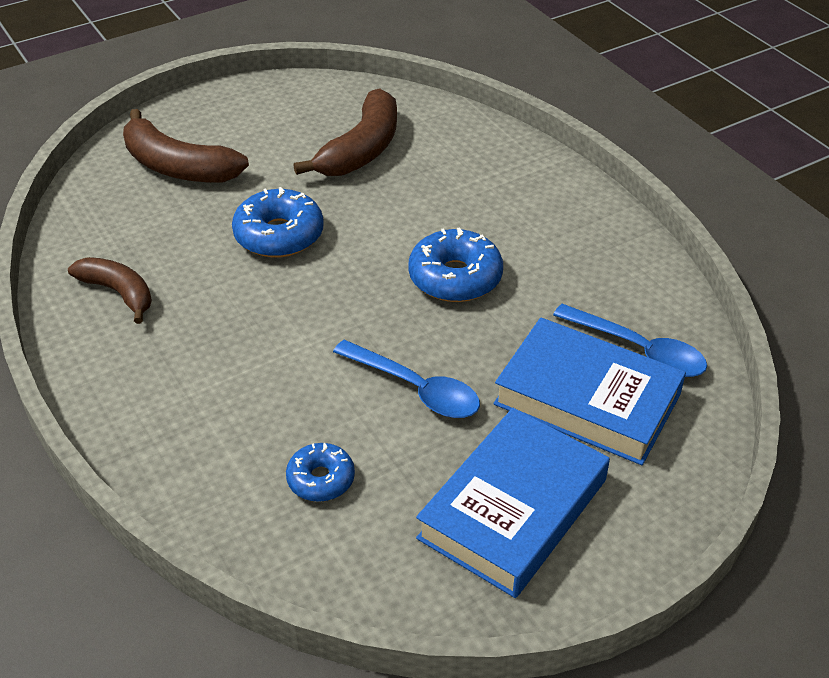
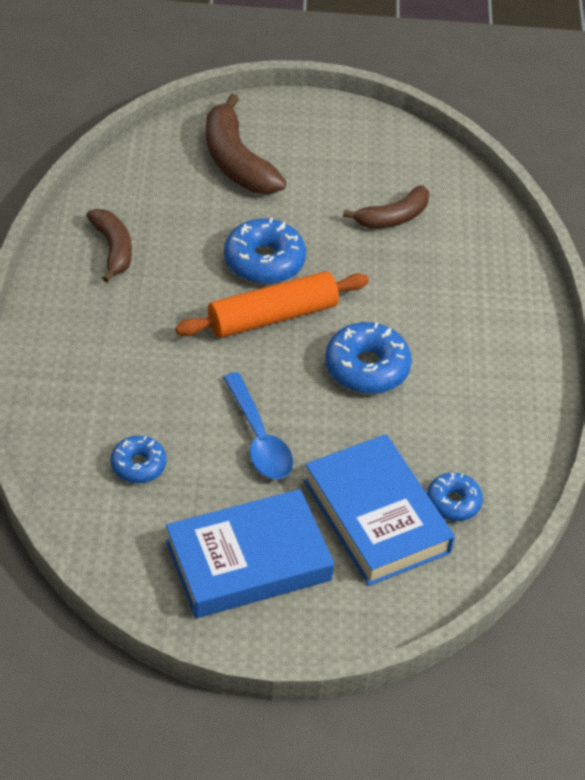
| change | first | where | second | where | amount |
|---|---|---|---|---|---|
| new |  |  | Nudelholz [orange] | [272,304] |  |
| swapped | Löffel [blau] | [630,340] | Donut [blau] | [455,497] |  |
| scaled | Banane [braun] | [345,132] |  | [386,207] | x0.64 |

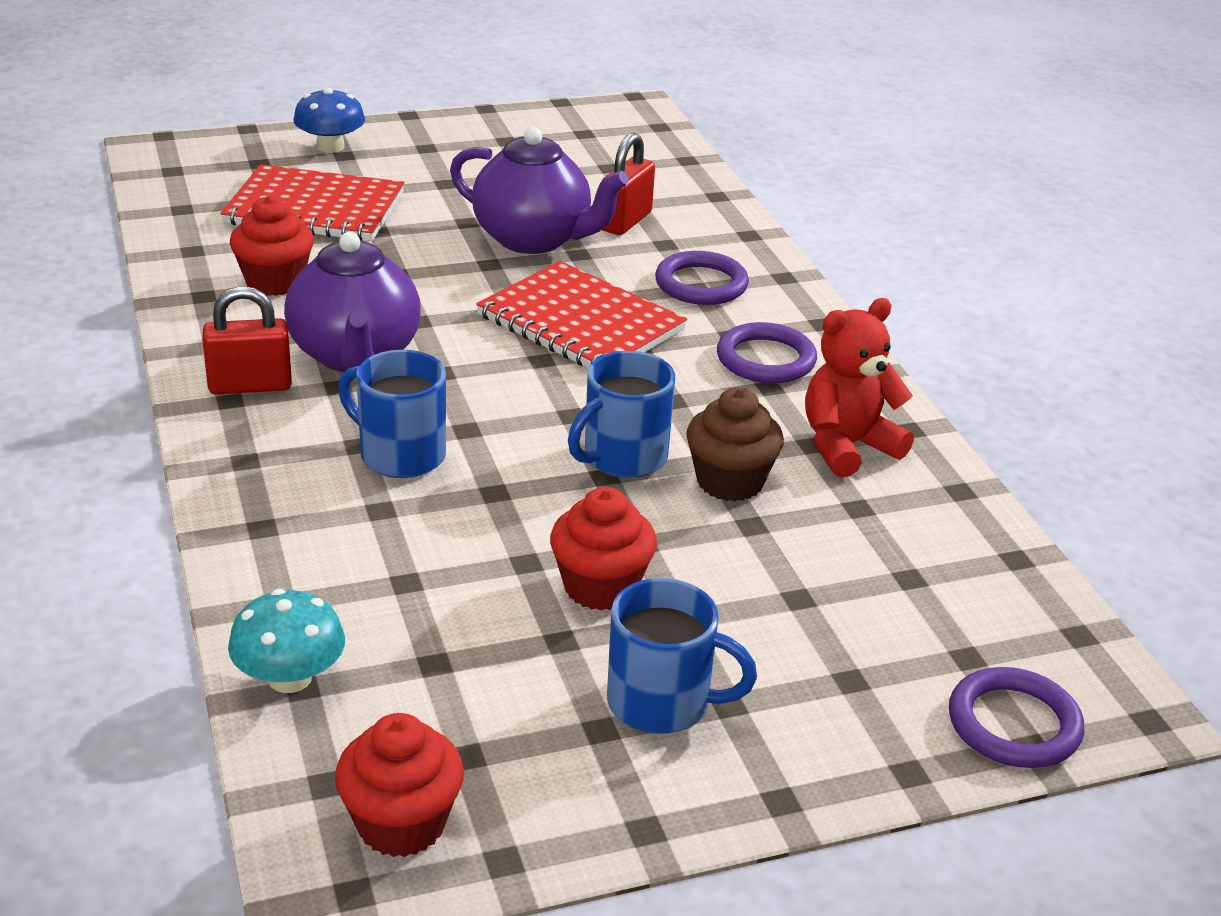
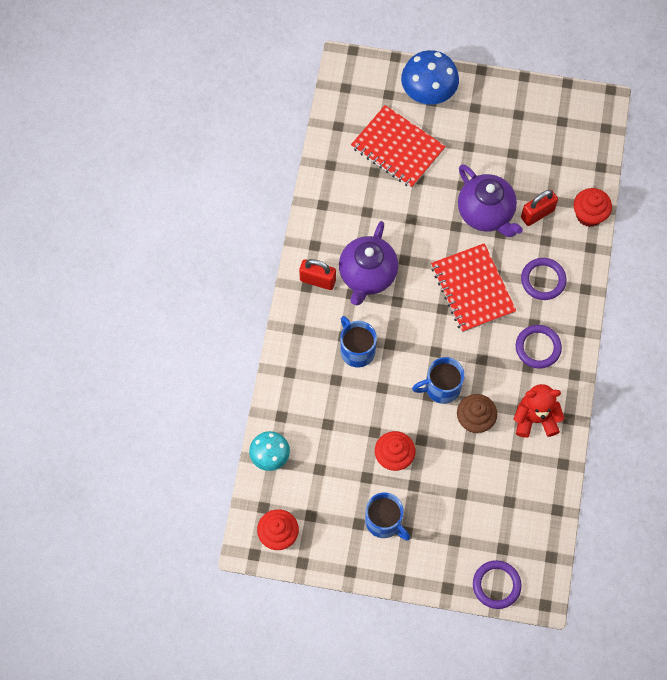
| change | first | where | second | where | amount |
|---|---|---|---|---|---|
| shifted | Muffin [rot] | [272,246] |  | [593,207] |  |
| scaled | Pilz [blau] | [329,120] |  | [430,77] | x1.55 |

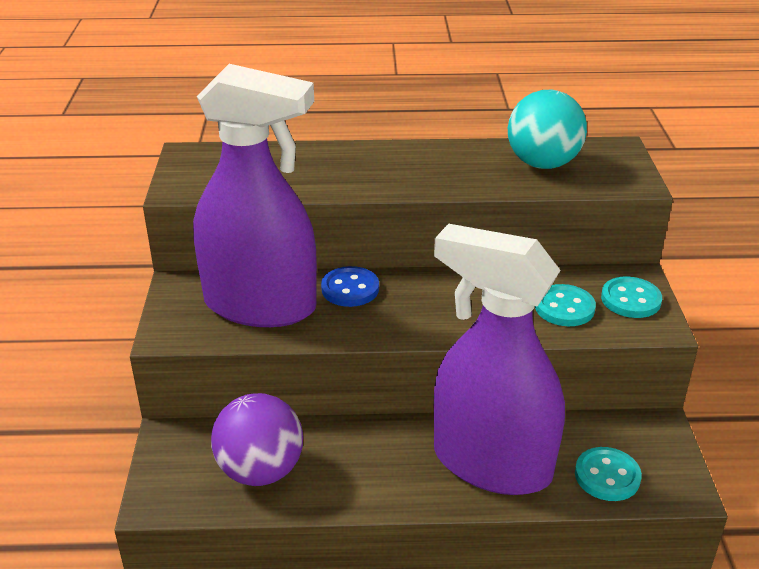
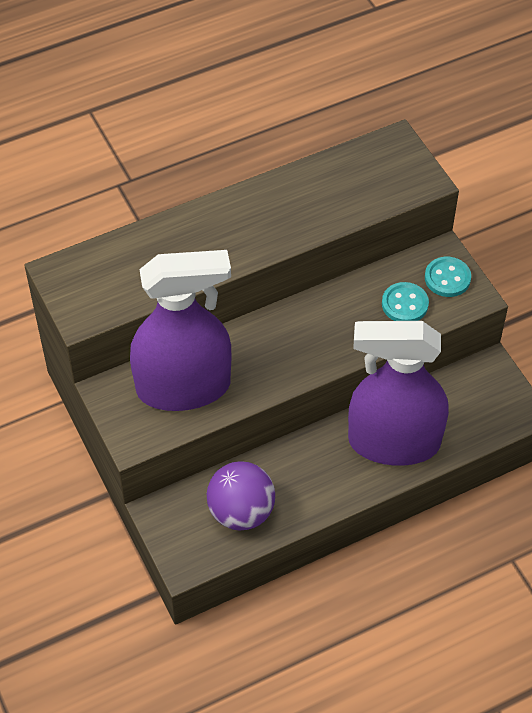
| change | first | where | second | where | amount |
|---|---|---|---|---|---|
| gone | Knopf [blau] | [350,286] |  |  |  |
| gone | Ball [türkis] | [547,129] |  |  |  |
| gone | Knopf [türkis] | [608,474] |  |  |  |

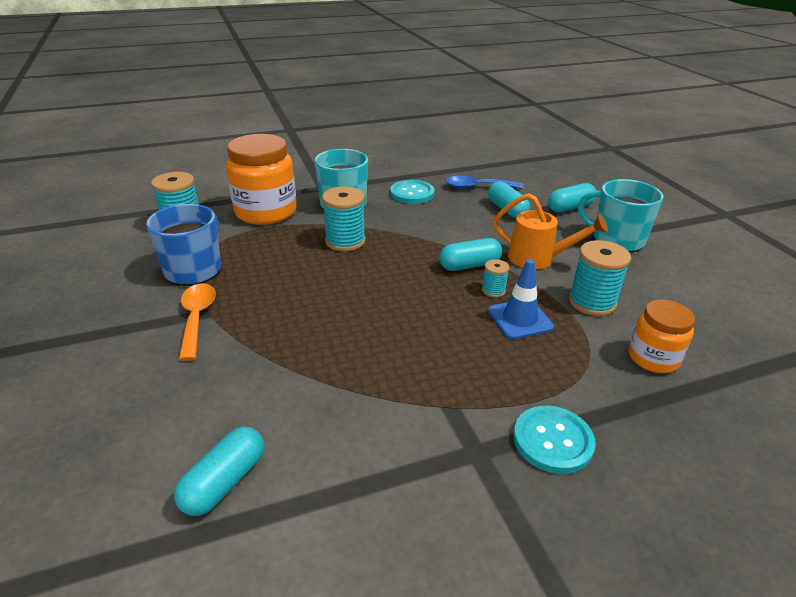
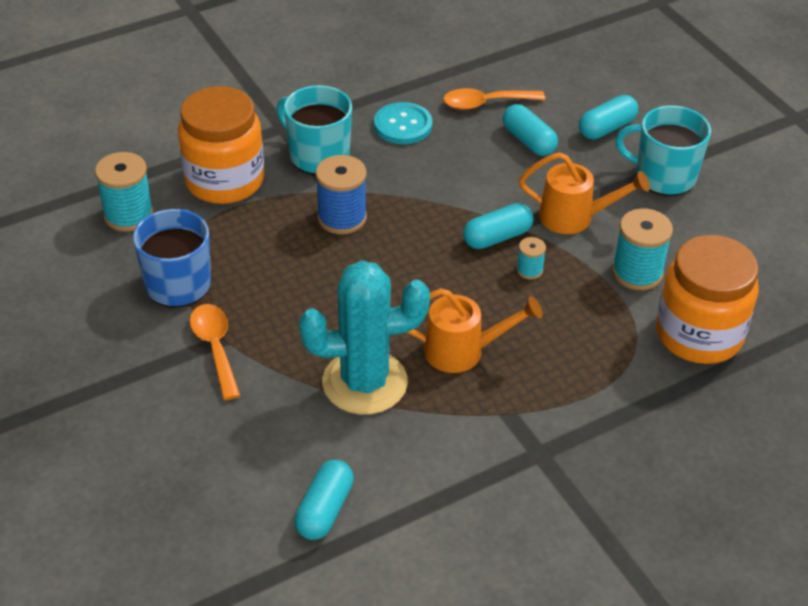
| change | first | where | second | where | amount |
|---|---|---|---|---|---|
| gone | Leitkegel [blau] | [521,299] |  |  |  |
| gone | Knopf [türkis] | [554,440] |  |  |  |
| new |  |  | Kaktus [türkis] | [364,338] |  |
| new |  |  | Gießkanne [orange] | [474,330] |  |
| repainted | Garnrolle [türkis] | [344,219] | Garnrolle [blau] | [341,194] |  |
| repainted | Löffel [blau] | [484,182] | Löffel [orange] | [494,99] |  |
| scaled | Einmachglas [orange] | [662,336] |  | [707,299] | x1.75 |

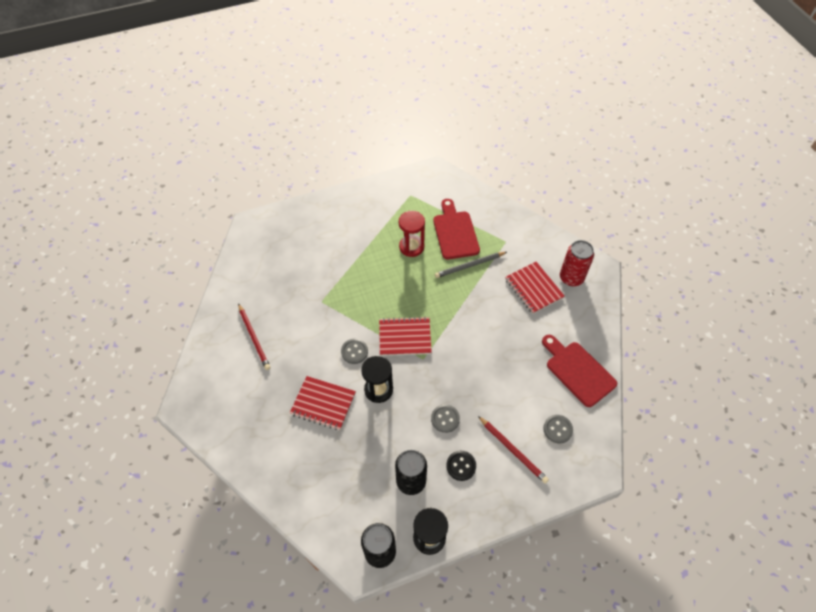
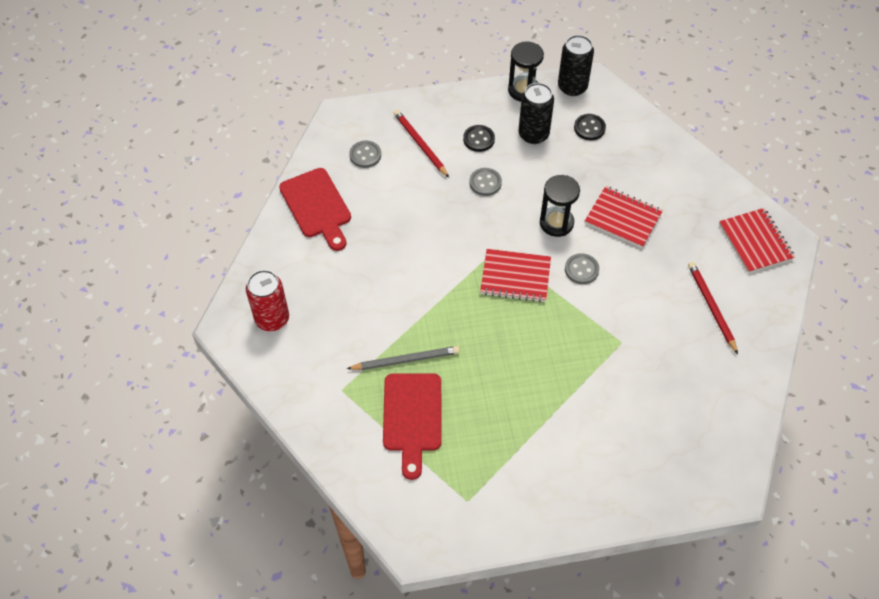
| change | first | where | second | where | amount |
|---|---|---|---|---|---|
| gone | Sanduhr [rot] | [412,234] |  |  |  |
| new |  |  | Knopf [schwarz] | [590,127] |  |
| shifted | Notizbuch [rot] | [535,288] |  | [757,240] |  |

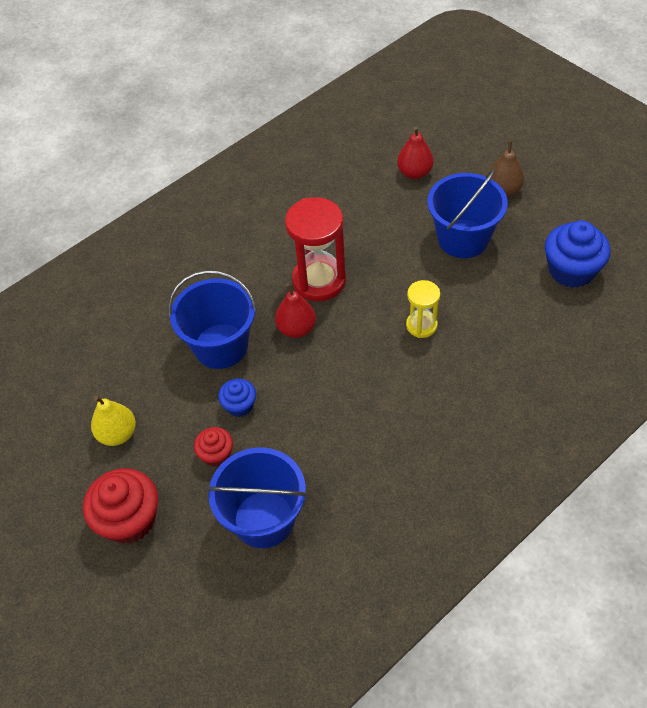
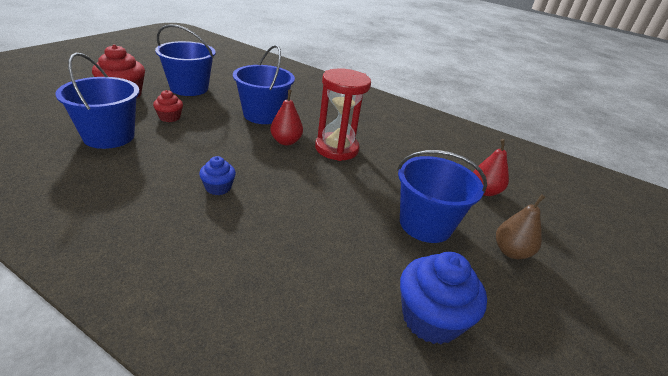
| change | first | where | second | where | amount |
|---|---|---|---|---|---|
| gone | Sanduhr [gelb] | [423,309] |  |  |  |
| shifted | Muffin [blau] | [237,398] |  | [217,175] |  |
| swapped | Birne [gelb] | [113,421] | Eimer [blau] | [185,60] |  |

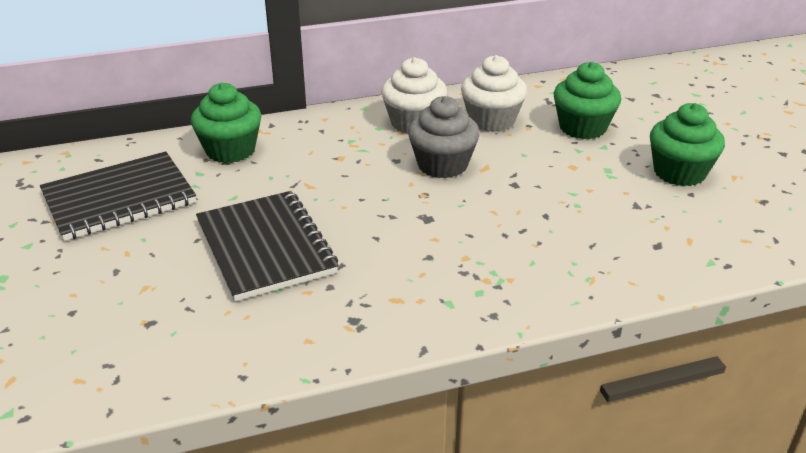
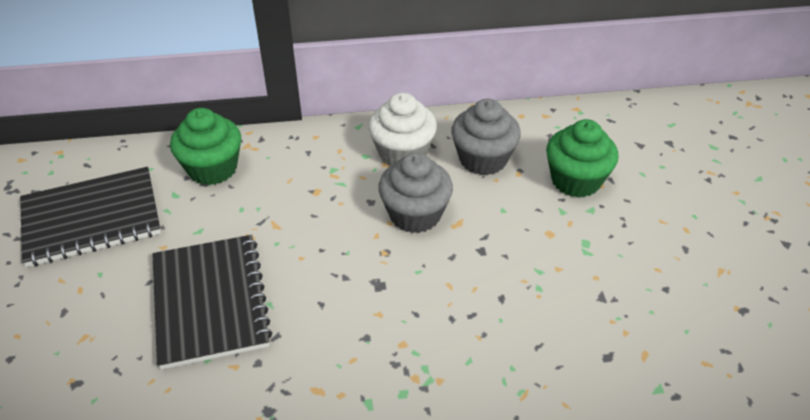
| change | first | where | second | where | amount |
|---|---|---|---|---|---|
| gone | Muffin [grün] | [687,144] |  |  |  |
| repainted | Muffin [weiß] | [494,93] | Muffin [grau] | [486,137] |  |

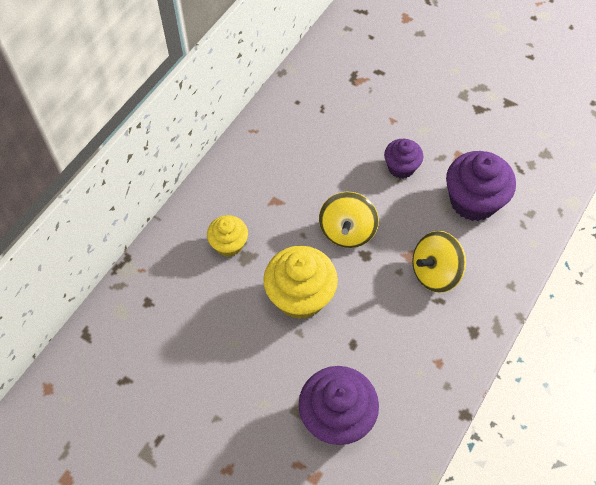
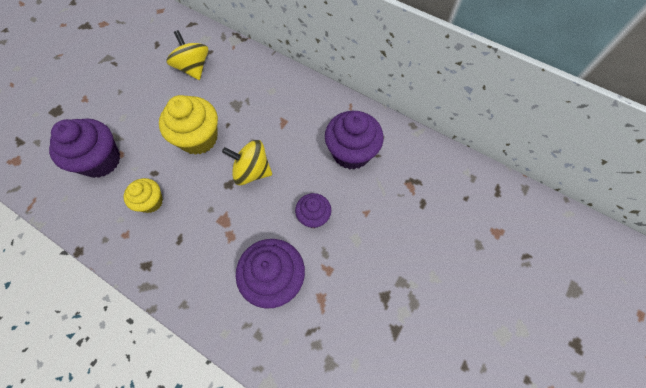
| change | first | where | second | where | amount |
|---|---|---|---|---|---|
| new |  |  | Muffin [lila] | [354,140] |  |
| shifted | Muffin [gelb] | [227,236] |  | [143,195] |  |
| shifted | Kreisel [gelb] | [439,262] |  | [187,55] |  |

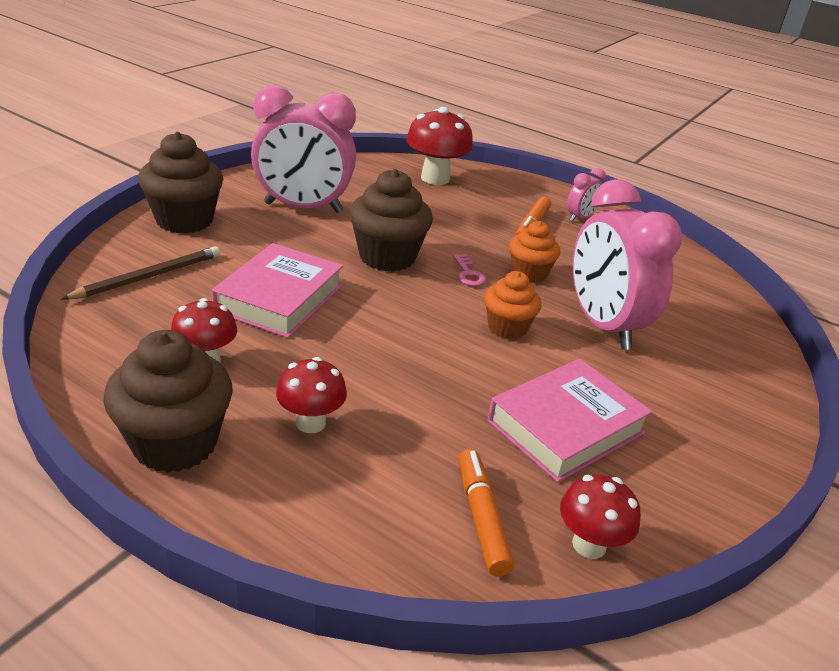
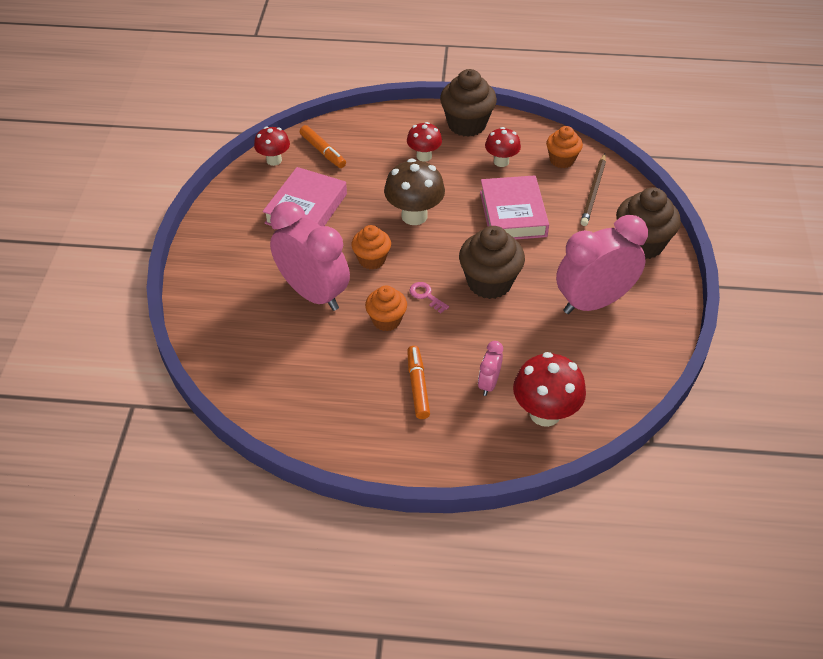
| change | first | where | second | where | amount |
|---|---|---|---|---|---|
| new |  |  | Pilz [braun] | [414,192] |  |
| new |  |  | Muffin [orange] | [564,147] |  |
| shifted | Wecker [rosa] | [586,195] |  | [490,368] |  |

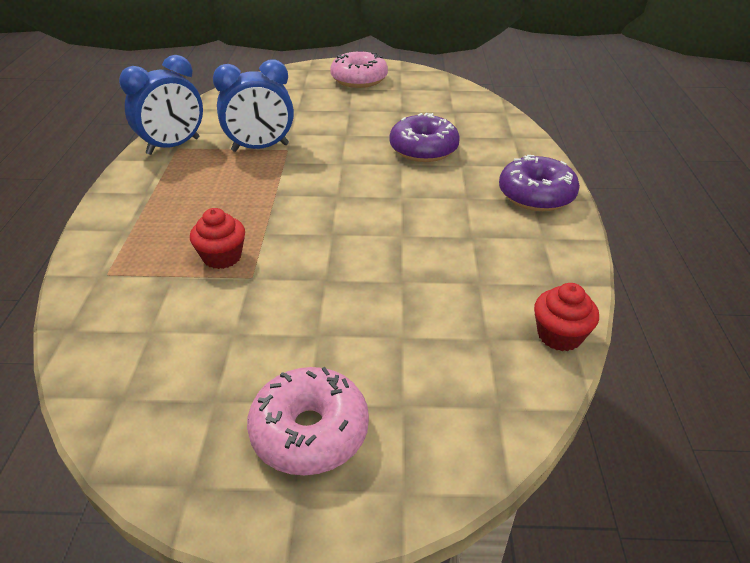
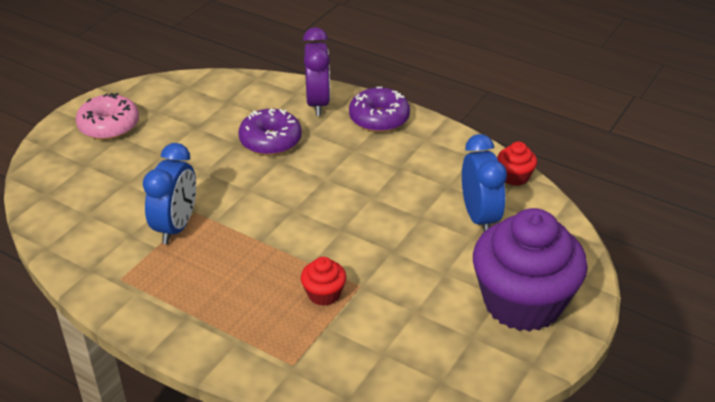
| change | first | where | second | where | amount |
|---|---|---|---|---|---|
| new |  |  | Wecker [lila] | [316,71] |  |
| shifted | Wecker [blau] | [161,105] |  | [484,183] |  |
| swapped | Donut [rosa] | [308,421] | Muffin [lila] | [530,270] |  |

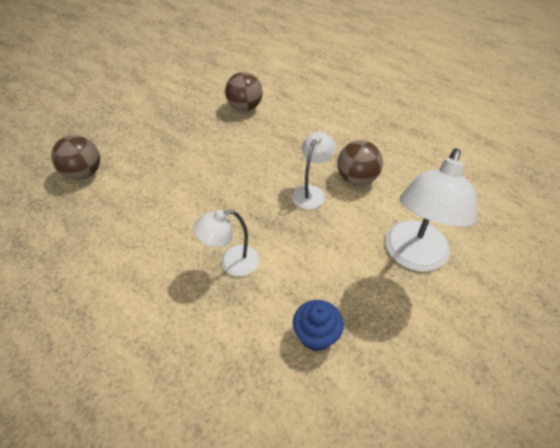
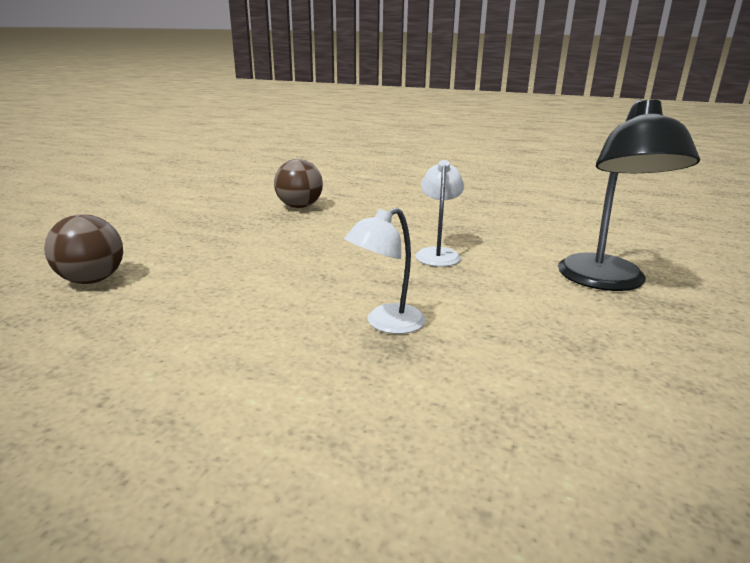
| change | first | where | second | where | amount |
|---|---|---|---|---|---|
| gone | Muffin [blau] | [318,326] |  |  |  |
| gone | Ball [braun] | [360,162] |  |  |  |
| repainted | Lampe [weiß] | [431,209] | Lampe [schwarz] | [629,195] |  |

